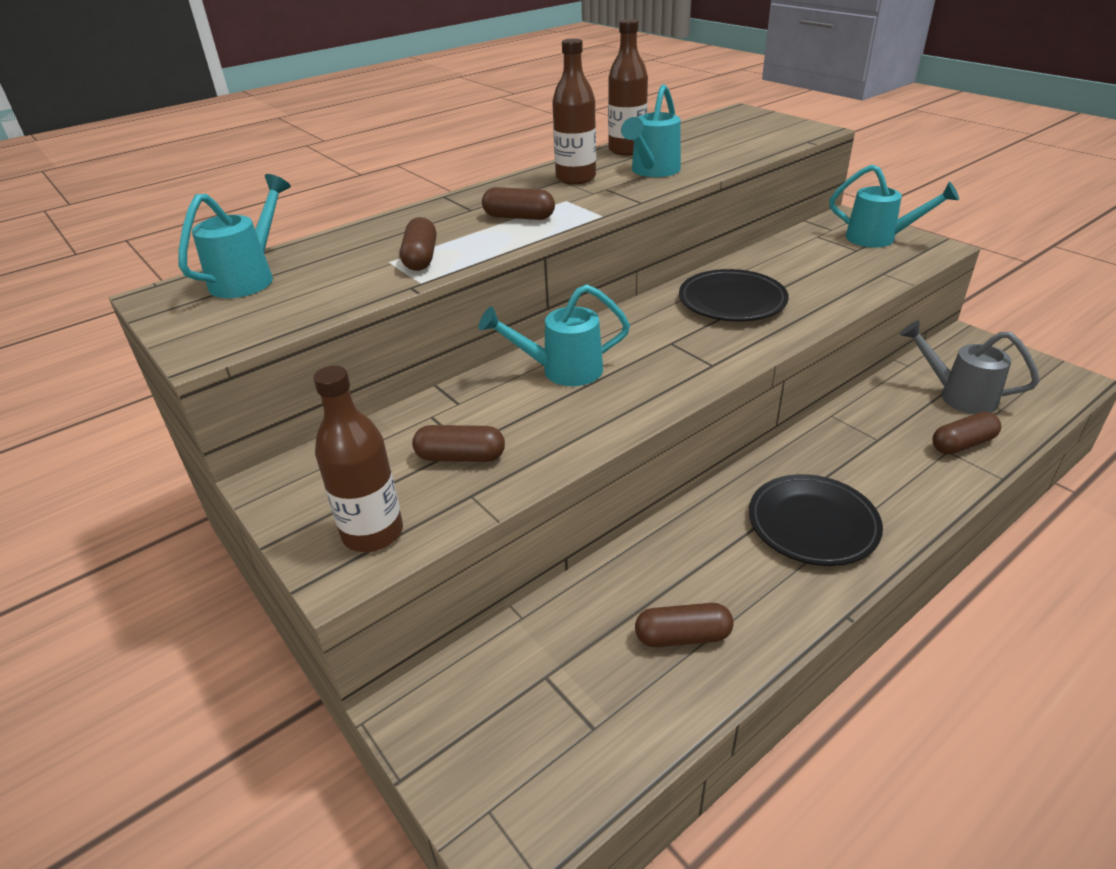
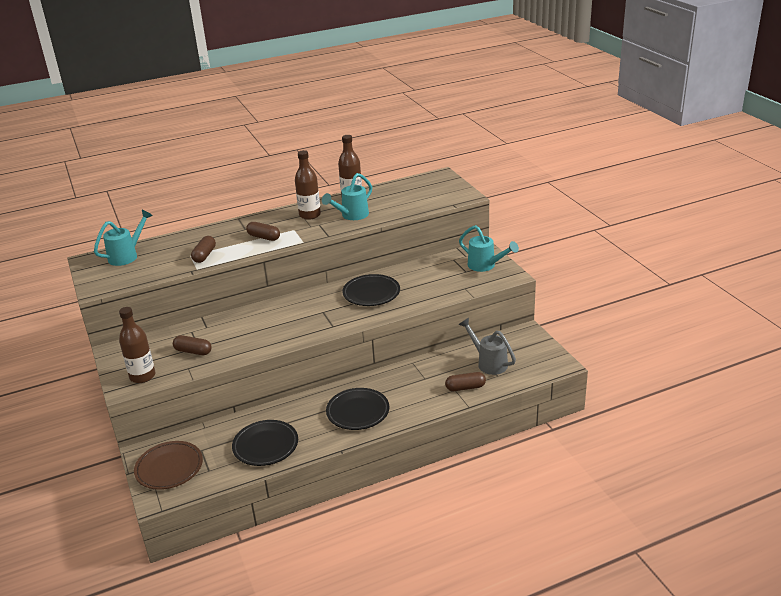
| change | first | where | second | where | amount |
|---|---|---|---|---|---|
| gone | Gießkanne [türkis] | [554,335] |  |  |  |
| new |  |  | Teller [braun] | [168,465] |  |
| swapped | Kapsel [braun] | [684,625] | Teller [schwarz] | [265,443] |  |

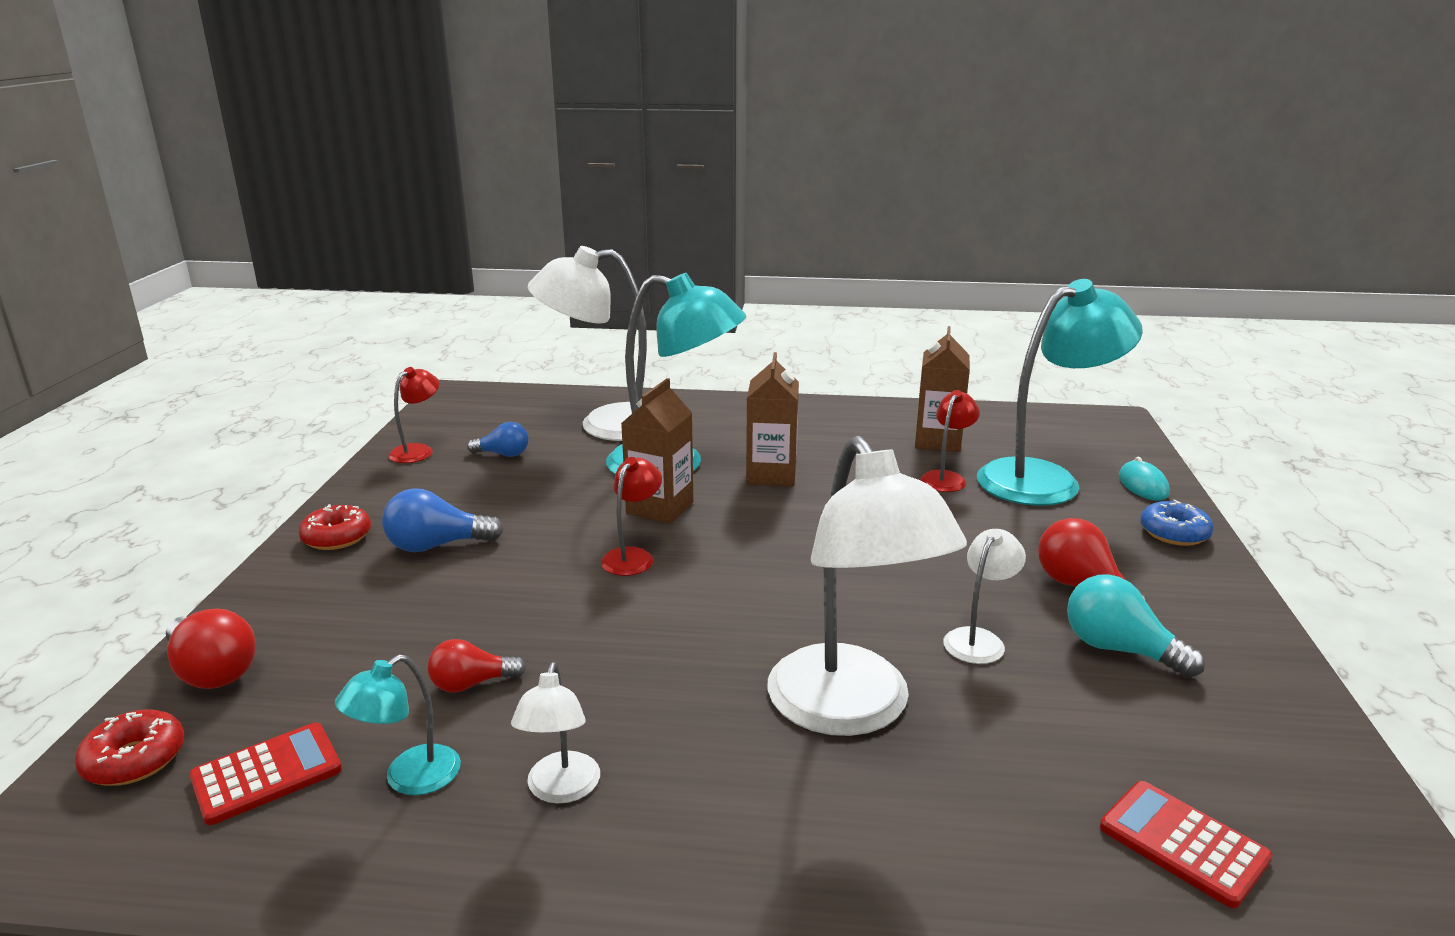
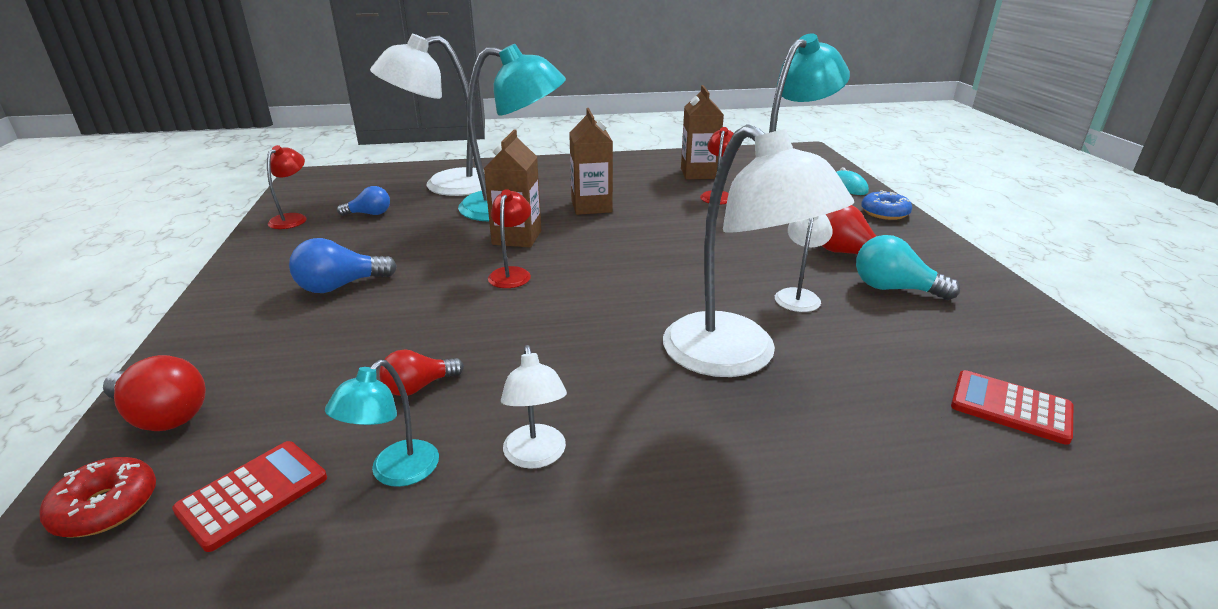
| change | first | where | second | where | amount |
|---|---|---|---|---|---|
| gone | Donut [rot] | [334,527] |  |  |  |

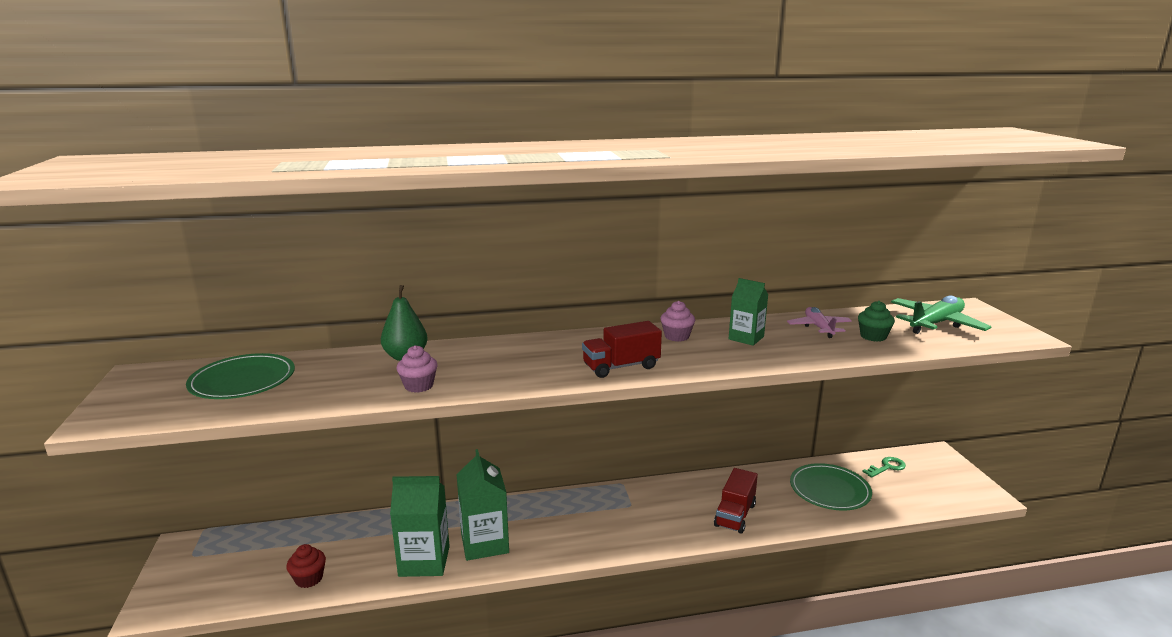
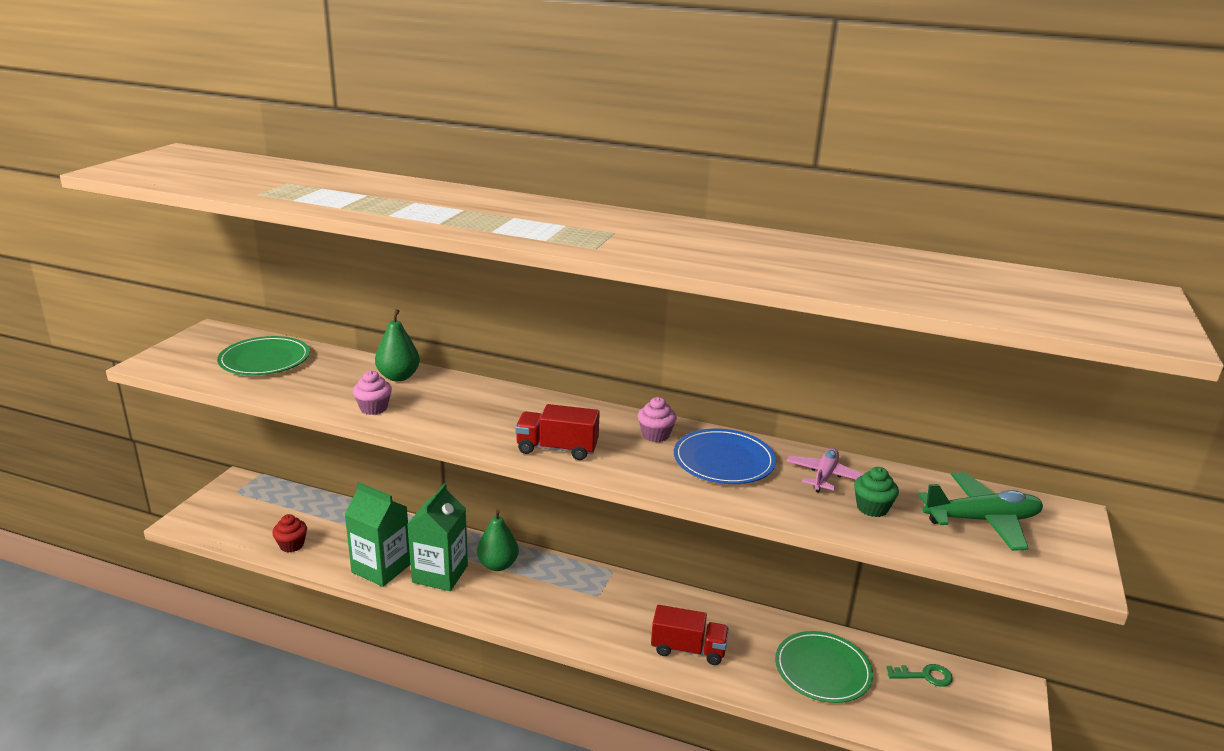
| change | first | where | second | where | amount |
|---|---|---|---|---|---|
| new |  |  | Birne [grün] | [498,540] |  |
| swapped | Getränkekarton [grün] | [748,312] | Teller [blau] | [725,456] |  |
| rotated | Lastwagen [rot] | [736,501] |  | [690,635] | 135 degrees counterclockwise |

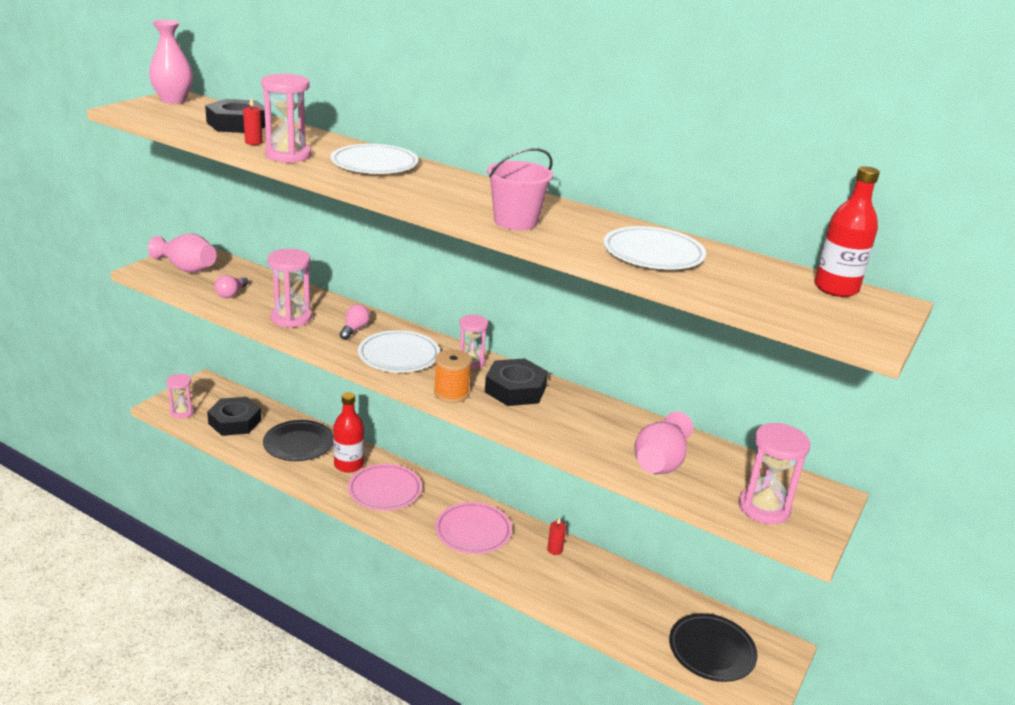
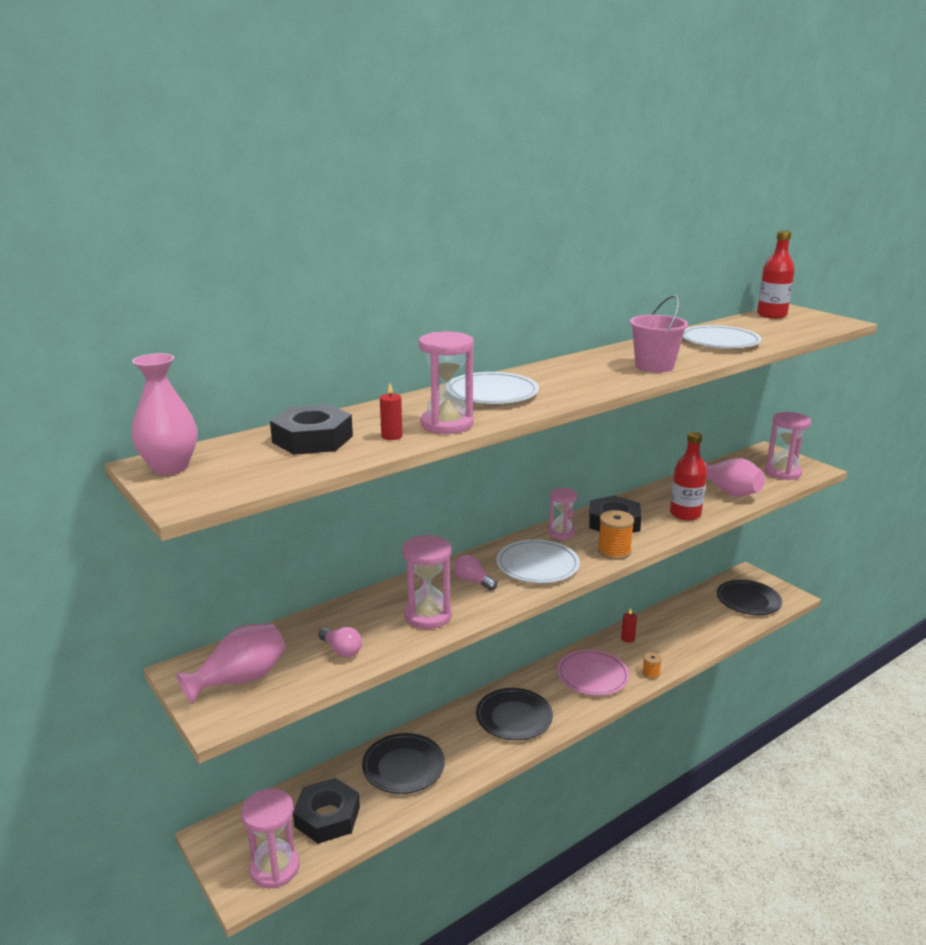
| change | first | where | second | where | amount |
|---|---|---|---|---|---|
| new |  |  | Garnrolle [orange] | [652,665] |  |
| shifted | Flasche [rot] | [348,432] |  | [688,476] |  |
| repainted | Teller [rosa] | [385,487] | Teller [schwarz] | [514,714] |  |
| scaled | Sanduhr [rosa] | [180,396] |  | [270,838] | x1.51 |

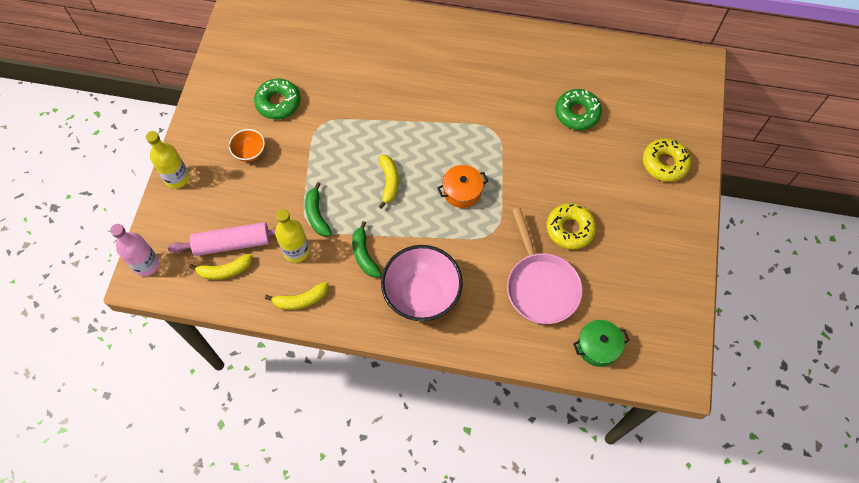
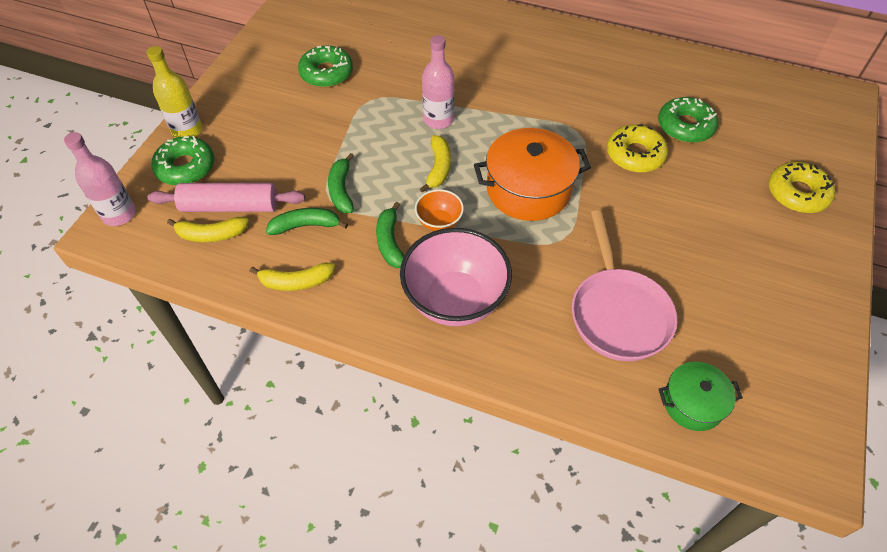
| change | first | where | second | where | amount |
|---|---|---|---|---|---|
| new |  |  | Donut [grün] | [182,160] |  |
| new |  |  | Flasche [rosa] | [438,82] |  |
| shifted | Schüssel [orange] | [247,145] |  | [439,210] |  |
| shifted | Donut [gelb] | [571,226] |  | [637,148] |  |
| swapped | Flasche [gelb] | [292,236] | Banane [grün] | [307,221] |  |
| scaled | Kochtopf [orange] | [462,186] |  | [532,174] | x1.72 |

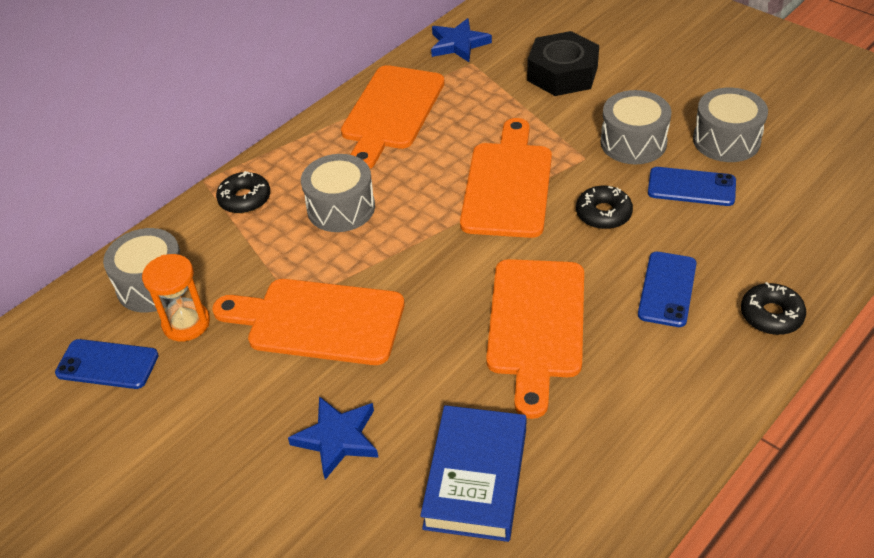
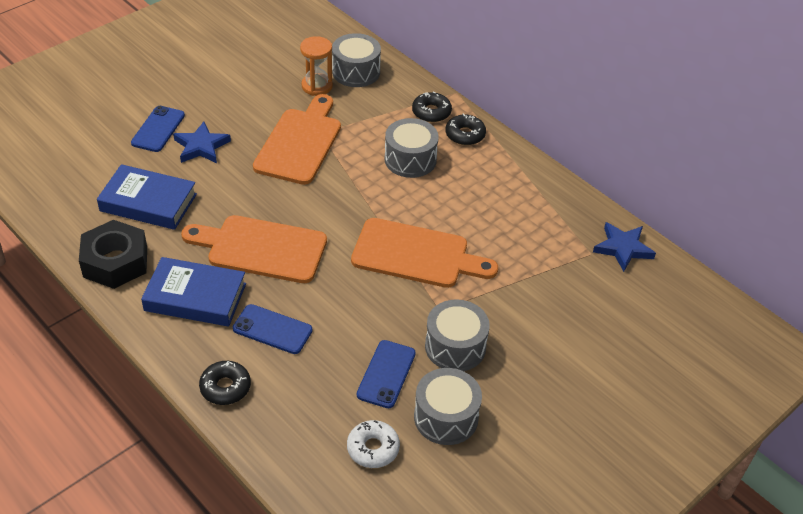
| change | first | where | second | where | amount |
|---|---|---|---|---|---|
| gone | Schneidebrett [orange] | [393,117] |  |  |  |
| new |  |  | Buch [blau] | [193,292] |  |
| new |  |  | Donut [weiß] | [373,444] |  |
| shifted | Handy [blau] | [107,364] |  | [158,129] |  |
| shifted | Sechskantmutter [schwarz] | [563,63] |  | [113,254] |  |
| shifted | Donut [schwarz] | [604,207] |  | [465,129] |  |

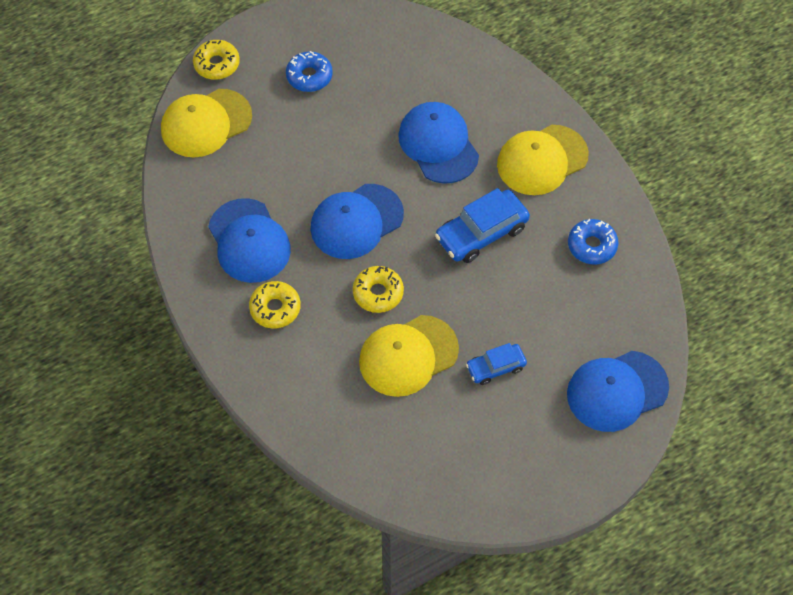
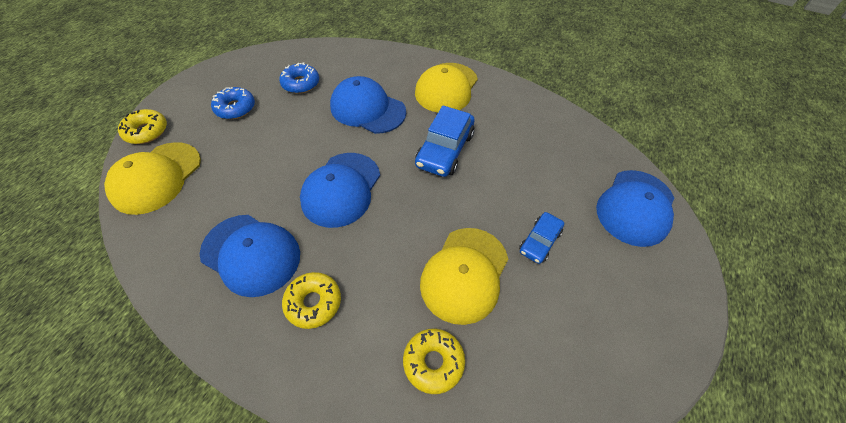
| change | first | where | second | where | amount |
|---|---|---|---|---|---|
| shifted | Donut [gelb] | [378,289] |  | [434,361] |  |
| shifted | Donut [blau] | [593,241] |  | [299,78] |  |

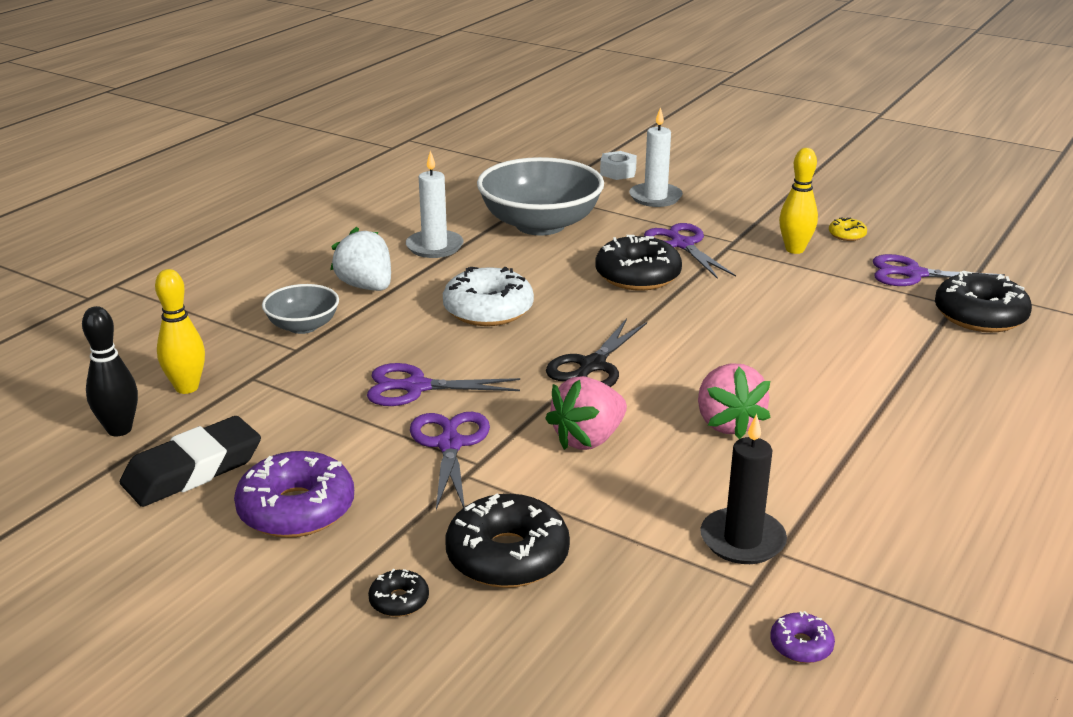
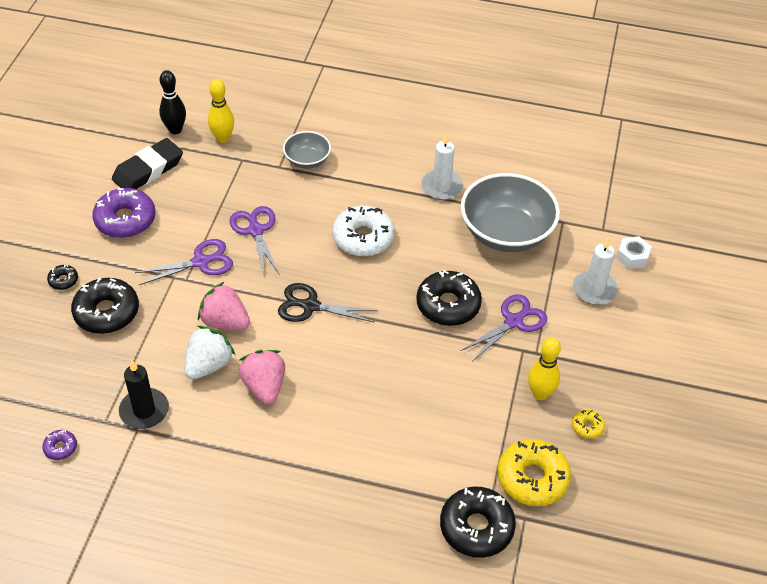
| change | first | where | second | where | amount |
|---|---|---|---|---|---|
| shifted | Erdbeere [weiß] | [360,259] |  | [209,352] |  |
| swapped | Schere [lila] | [939,270] | Donut [gelb] | [534,472] |  |
| rotated | Radiergummi [schwarz] | [190,461] |  | [147,163] | 75 degrees counterclockwise |
| rotated | Erdbeere [rosa] | [734,401] |  | [261,377] | 105 degrees clockwise |

